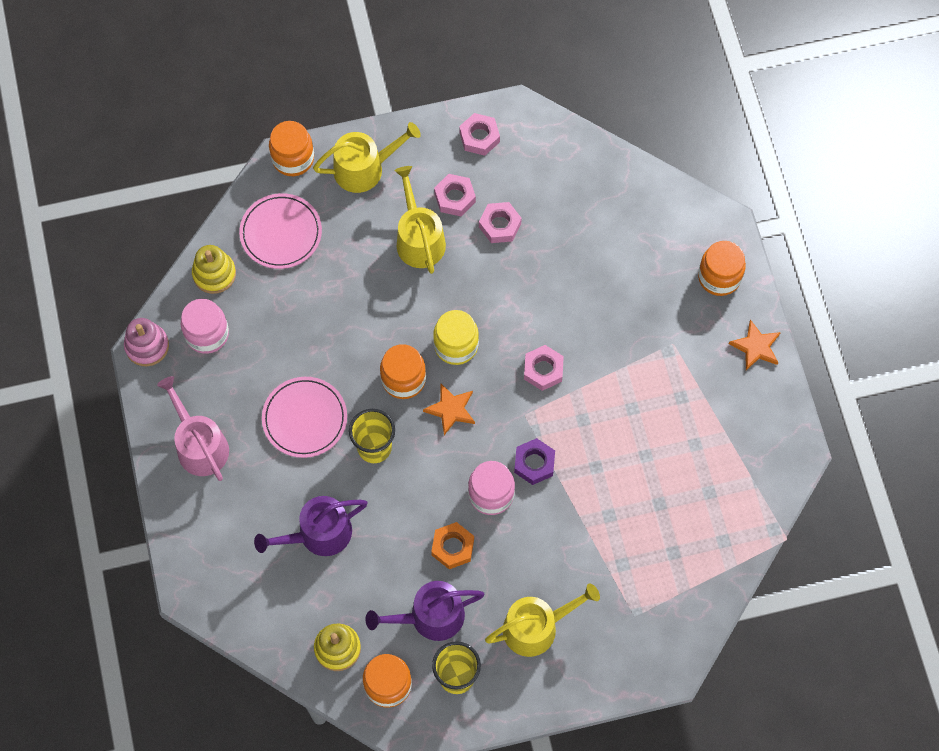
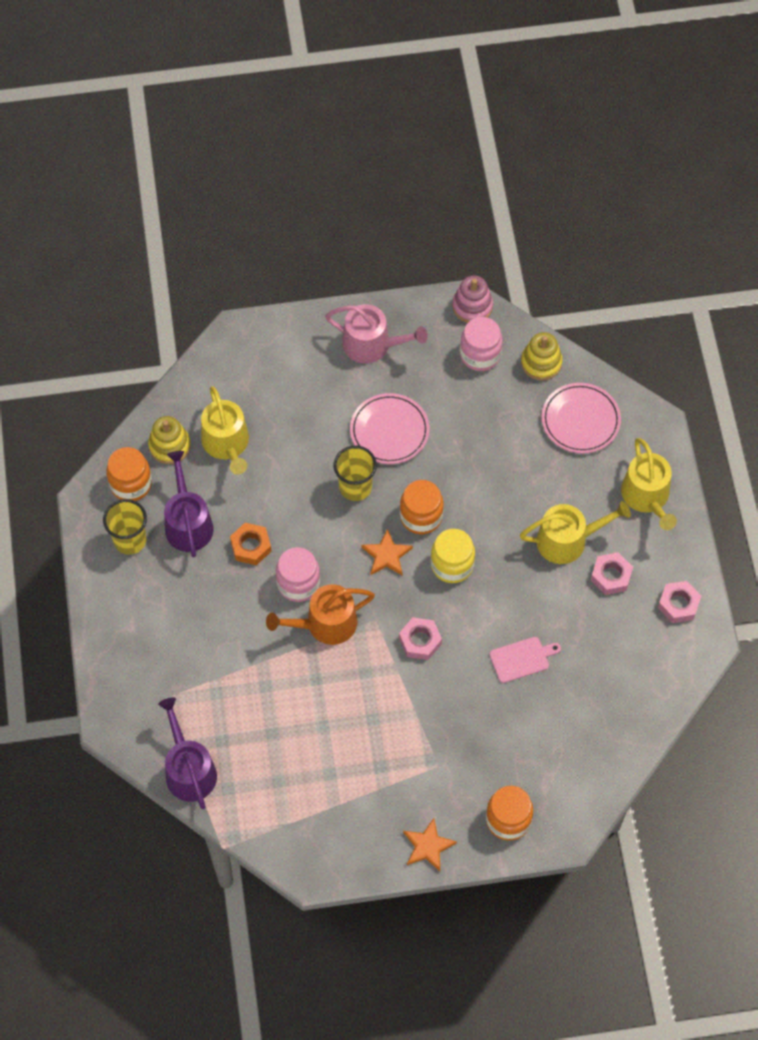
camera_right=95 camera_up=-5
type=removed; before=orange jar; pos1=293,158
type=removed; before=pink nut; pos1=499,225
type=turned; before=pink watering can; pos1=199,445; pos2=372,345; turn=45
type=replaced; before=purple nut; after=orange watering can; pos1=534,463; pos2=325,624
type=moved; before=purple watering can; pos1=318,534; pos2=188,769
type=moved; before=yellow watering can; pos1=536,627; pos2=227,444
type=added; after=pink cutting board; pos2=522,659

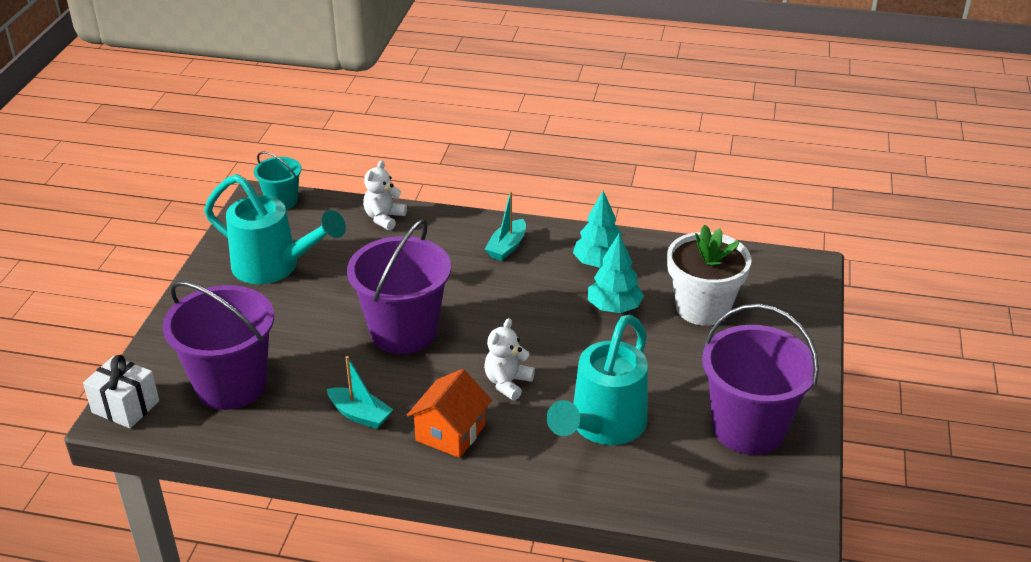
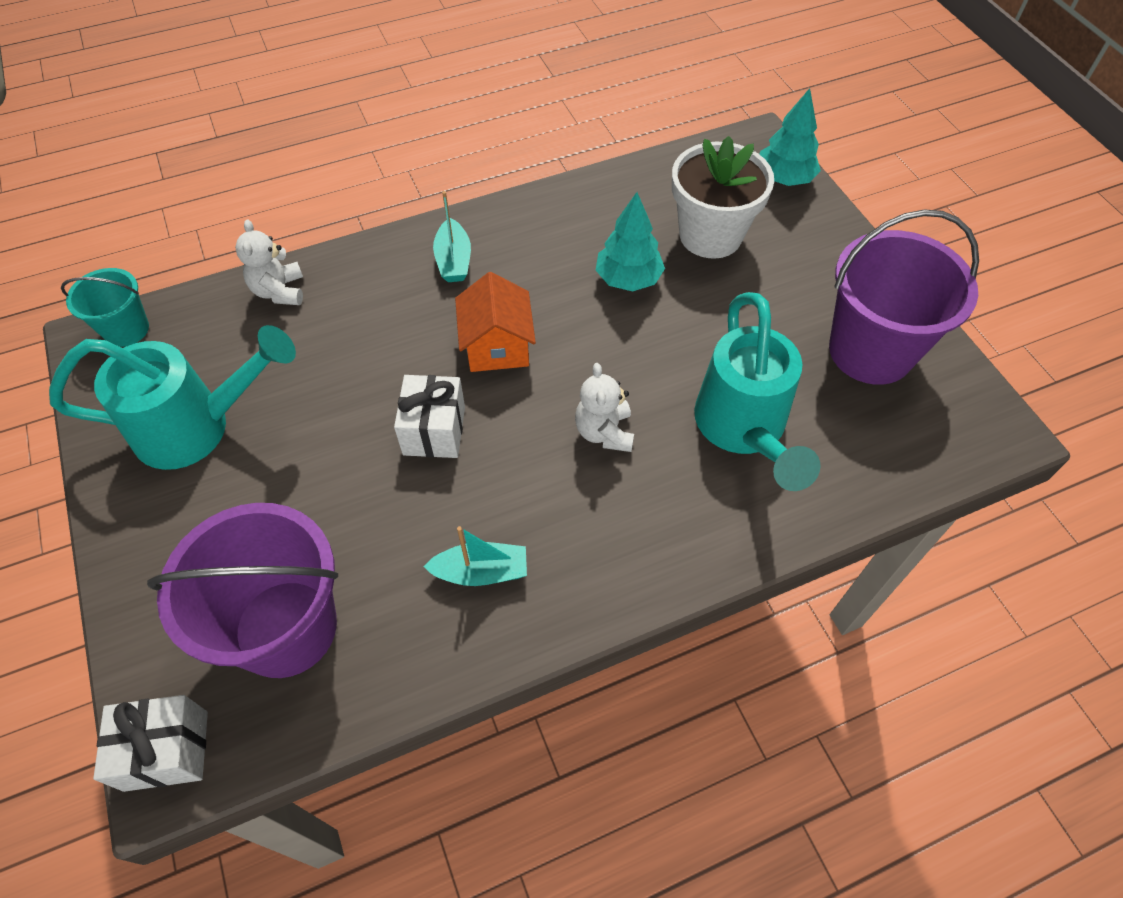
camera_right=-35 camera_up=20
type=moved; before=turquoise tree; pos1=599,263; pos2=783,179
type=replaced; before=purple bucket; after=white gift; pos1=404,332; pos2=434,430
type=moved; before=orange house; pos1=450,433; pos2=497,346

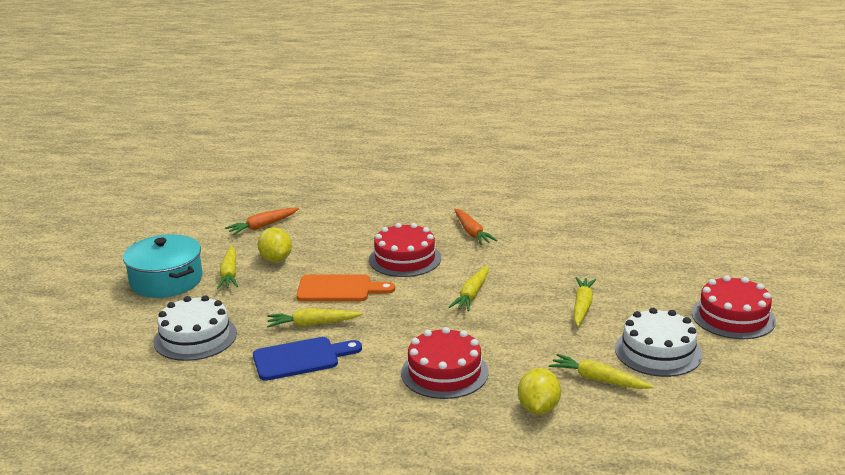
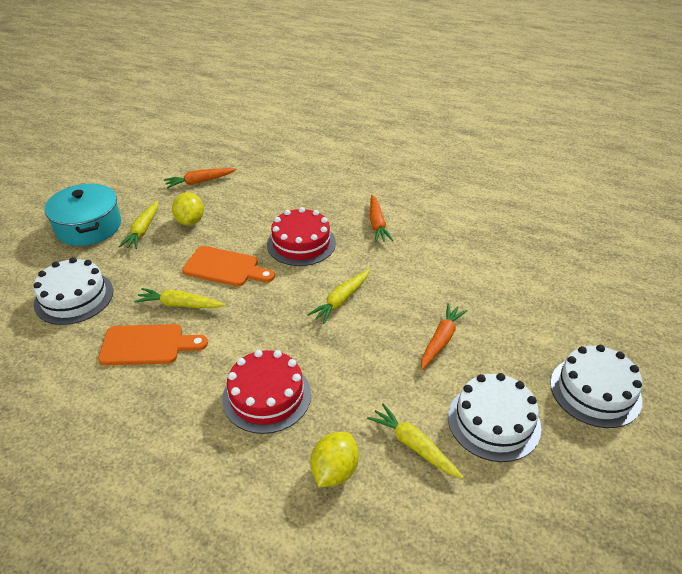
camera_right=15 camera_up=15
type=recoloured; before=red cake; after=white cake; pos1=733,317; pos2=595,391
type=recoloured; before=yellow carrot; after=orange carrot; pos1=582,306; pos2=441,340
type=recoloured; before=blue cutting board; after=orange cutting board; pos1=301,358; pos2=147,345

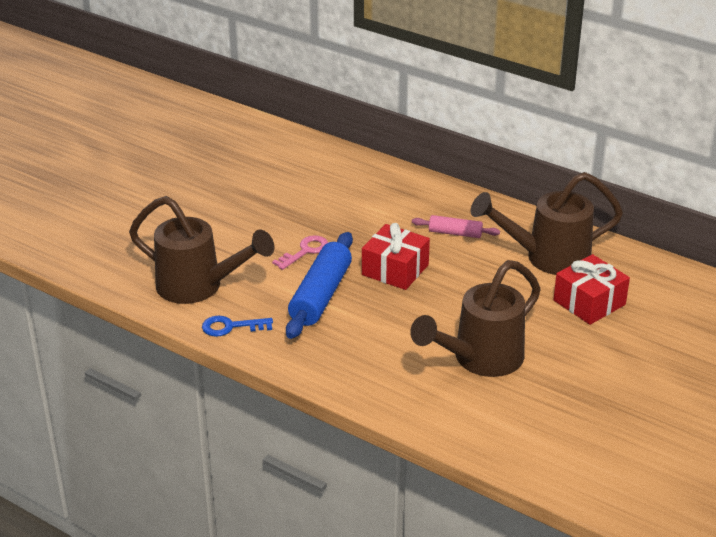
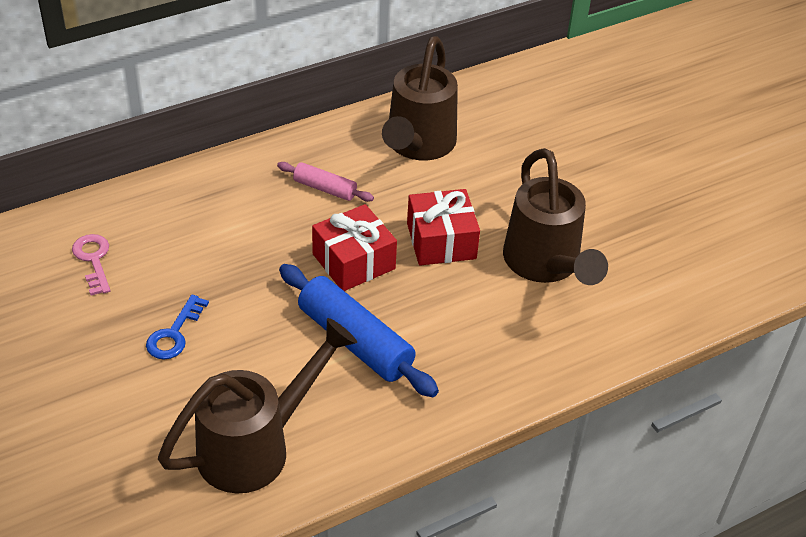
camera_right=-65 camera_up=10
type=turned; before=pink rolling pin; pos1=455,233; pos2=325,188; turn=75
type=moved; before=pink key; pos1=305,251; pos2=93,260
type=moved; before=red gift; pos1=589,302; pos2=441,241
type=moved; before=blue key; pos1=231,327; pos2=174,334

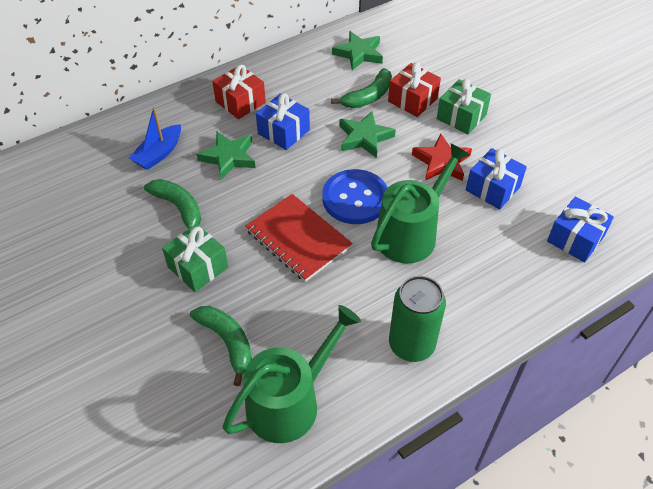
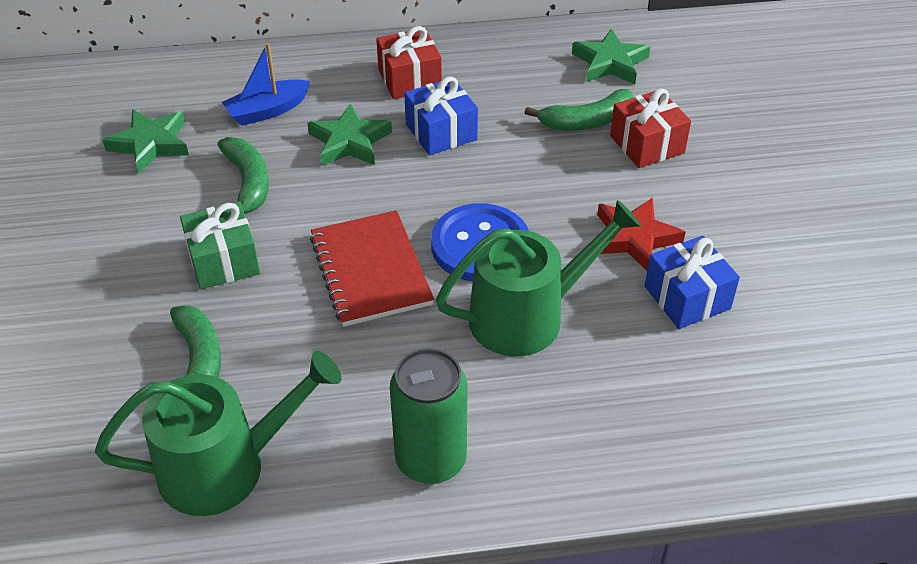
camera_right=25 camera_up=-5
type=removed; before=green gift; pos1=461,117
type=moved; before=green star; pos1=364,137; pos2=150,144
type=removed; before=blue gift; pos1=575,239

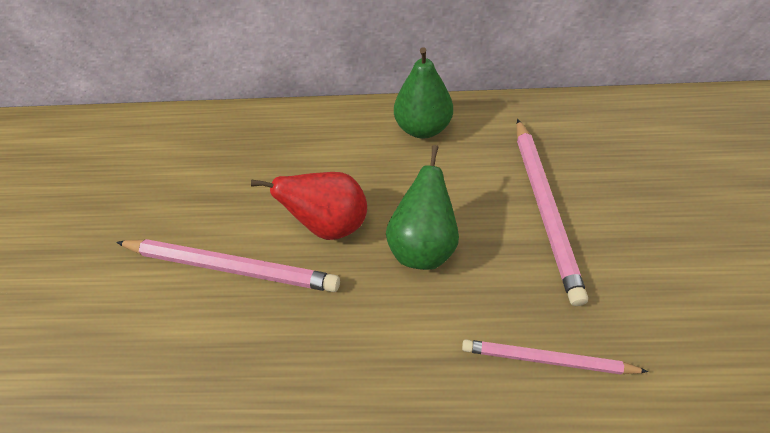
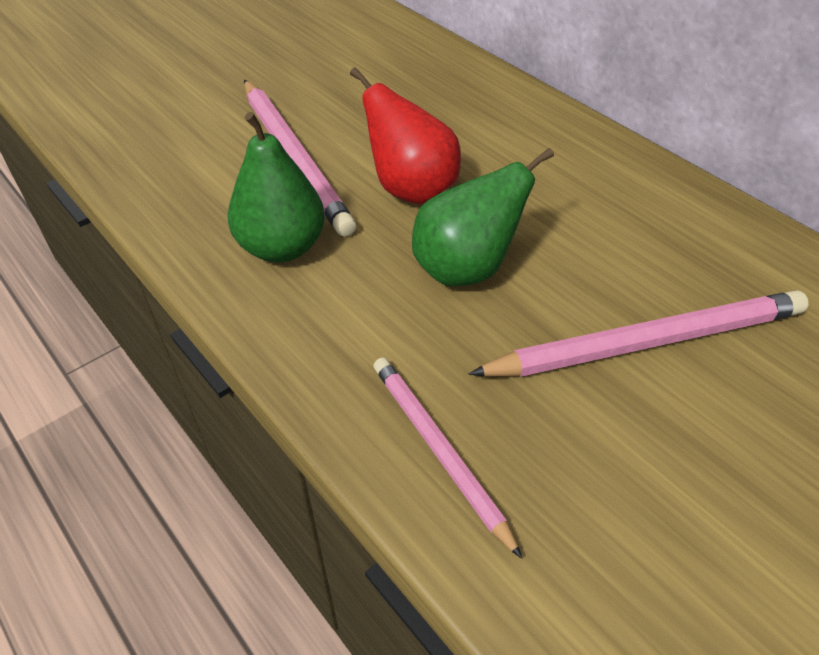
camera_right=45 camera_up=-5
type=moved; before=green pear; pos1=423,128; pos2=282,247
type=turned; before=pink pencil; pos1=545,208; pos2=647,341; turn=-150

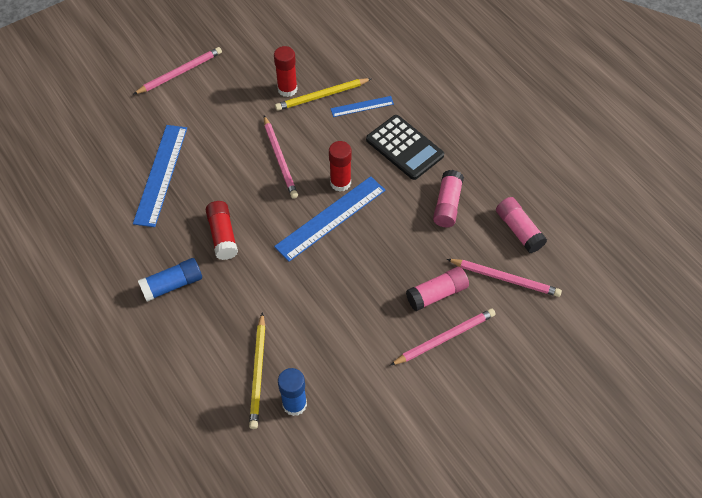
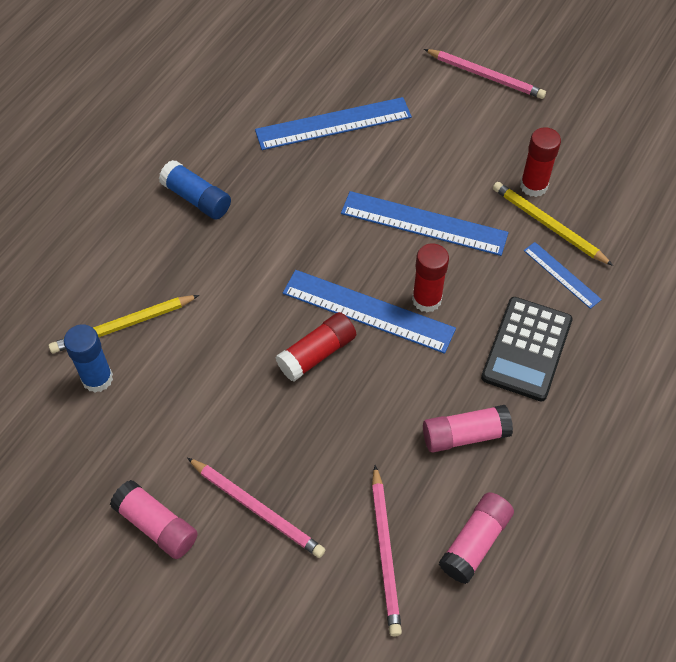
camera_right=65 camera_up=0
type=replaced; before=pink pencil; after=blue ruler; pos1=280,159; pos2=424,223
type=moved; before=red glue stick; pos1=223,235; pos2=317,354
type=moved; before=pink glue stick; pos1=436,294; pos2=156,525

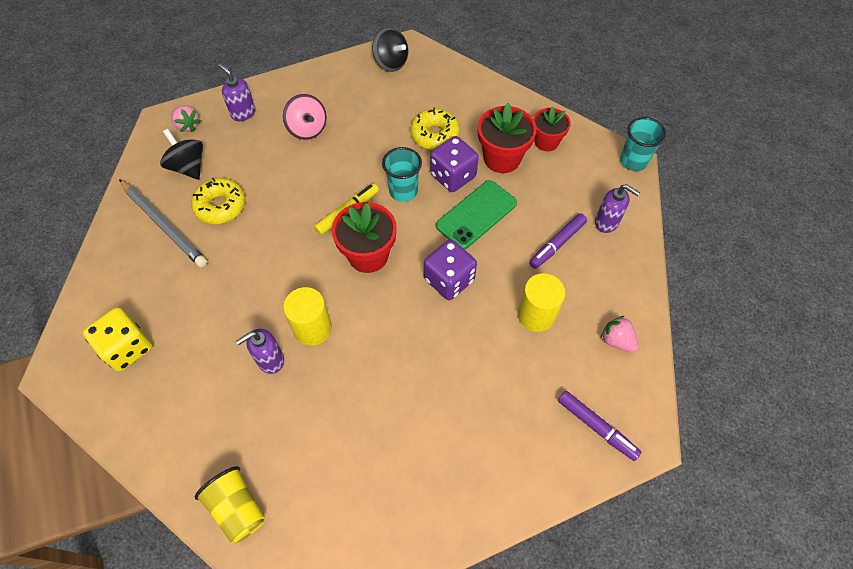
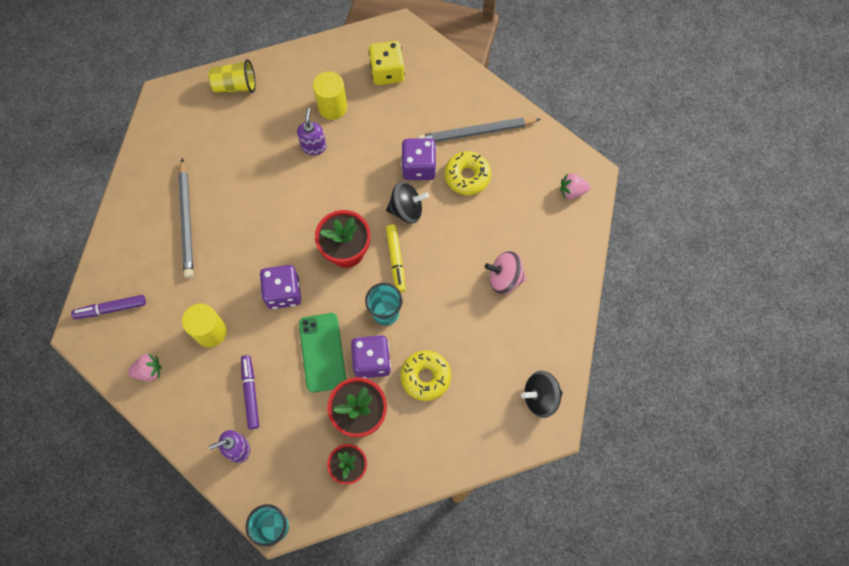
camera_right=125 camera_up=10
type=removed; before=purple soap dispenser; pos1=243,113
type=moved; before=black spinning top; pos1=188,167; pos2=406,210
type=moved; before=yellow cylinder; pos1=312,328; pos2=332,107
type=added; after=purple dice; pos2=419,167
type=added; after=grey pencil; pos2=187,220

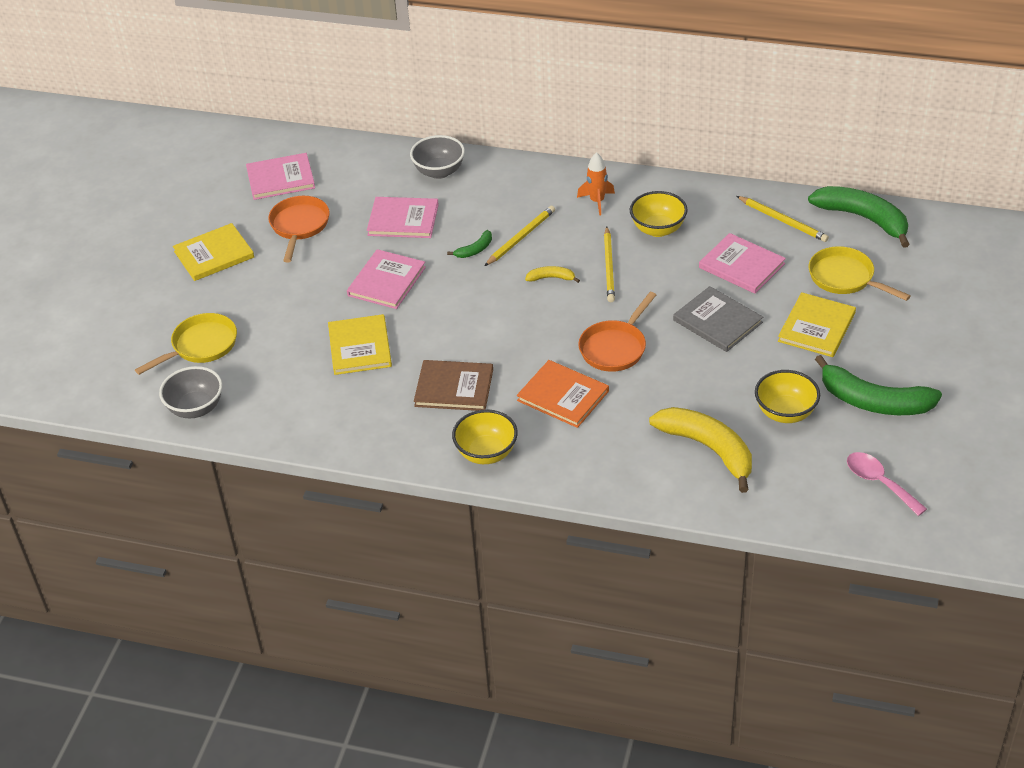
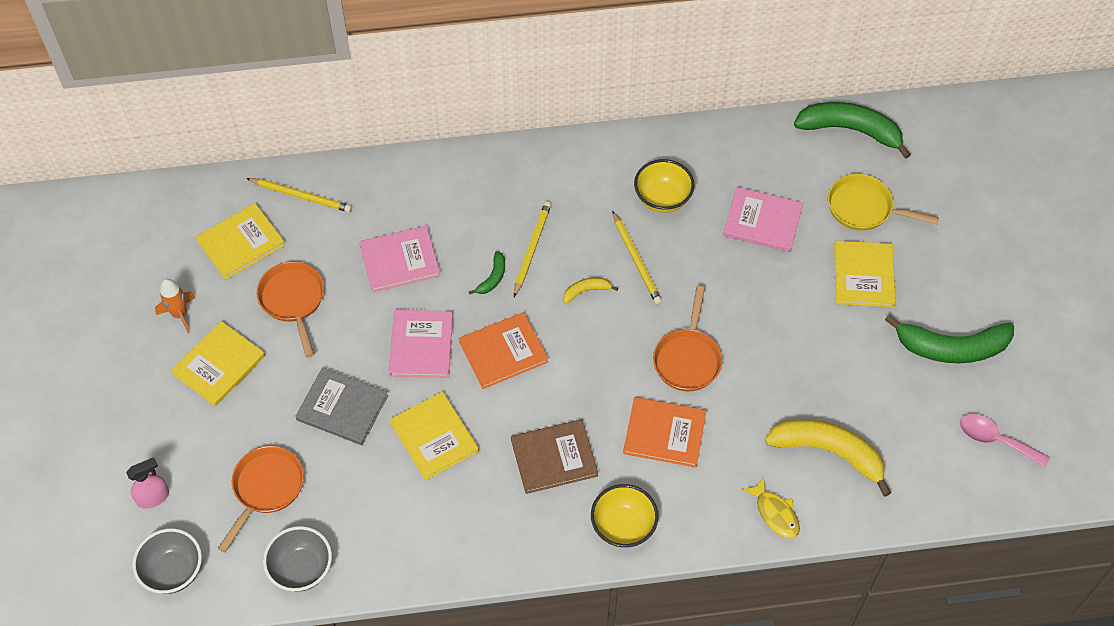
camera_right=-25 camera_up=15
type=moved; before=grey bowl; pos1=439,172; pos2=173,571
type=moved; before=orange rocket; pos1=597,201; pos2=180,314
type=recoloured; before=pink book; after=yellow book; pos1=280,178; pos2=241,243
type=moved; before=yellow pencil; pos1=783,221; pos2=301,196
type=moved; before=grey book; pos1=717,321; pos2=342,407
type=recoloured; before=yellow pan; after=orange pan; pos1=201,346; pos2=266,488
type=removed; before=yellow bowl; pos1=785,413
type=added; after=orange book; pos2=503,352
type=added; after=pink spray bottle; pos2=153,497
type=added; after=yellow fish; pos2=775,513

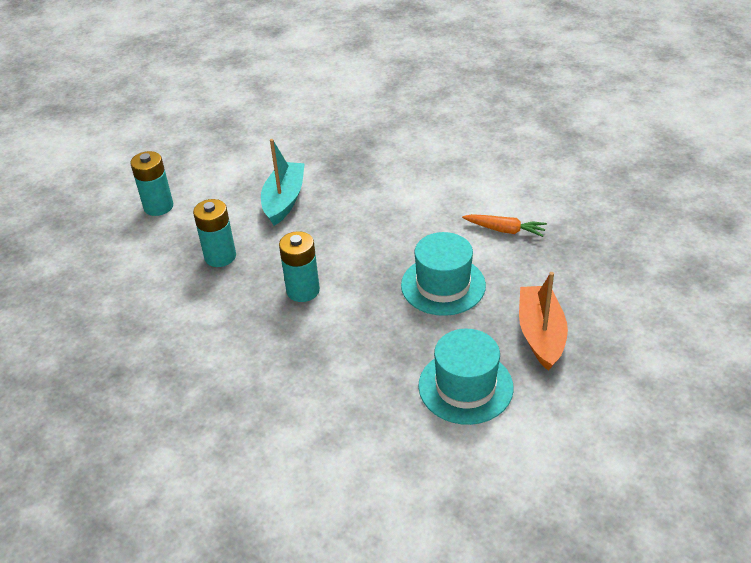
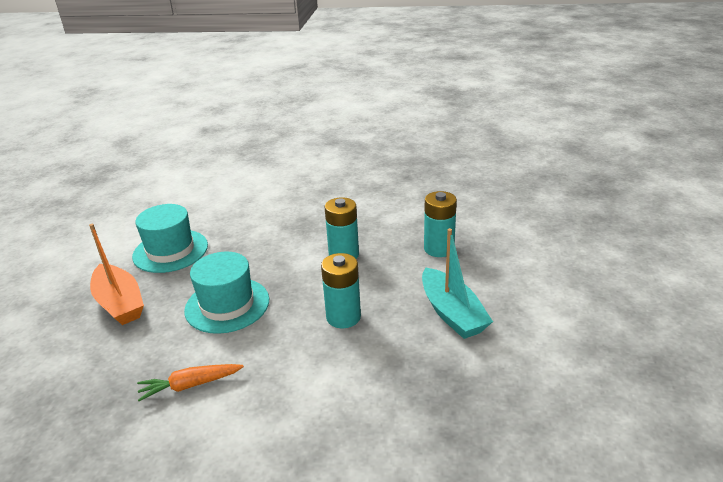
camera_right=145 camera_up=-10
type=moved; before=turquoise battery; pos1=158,206; pos2=343,317

